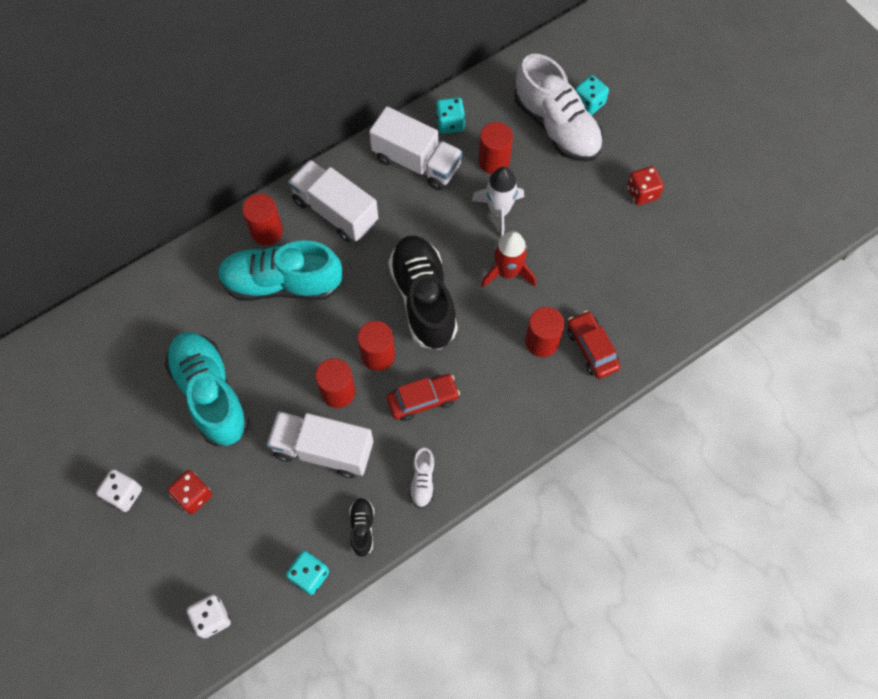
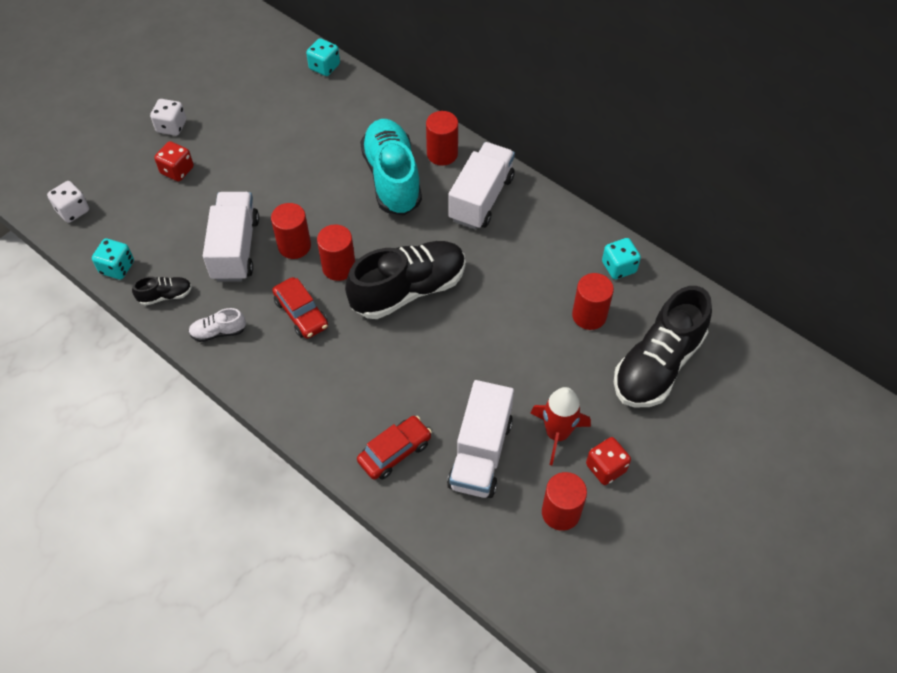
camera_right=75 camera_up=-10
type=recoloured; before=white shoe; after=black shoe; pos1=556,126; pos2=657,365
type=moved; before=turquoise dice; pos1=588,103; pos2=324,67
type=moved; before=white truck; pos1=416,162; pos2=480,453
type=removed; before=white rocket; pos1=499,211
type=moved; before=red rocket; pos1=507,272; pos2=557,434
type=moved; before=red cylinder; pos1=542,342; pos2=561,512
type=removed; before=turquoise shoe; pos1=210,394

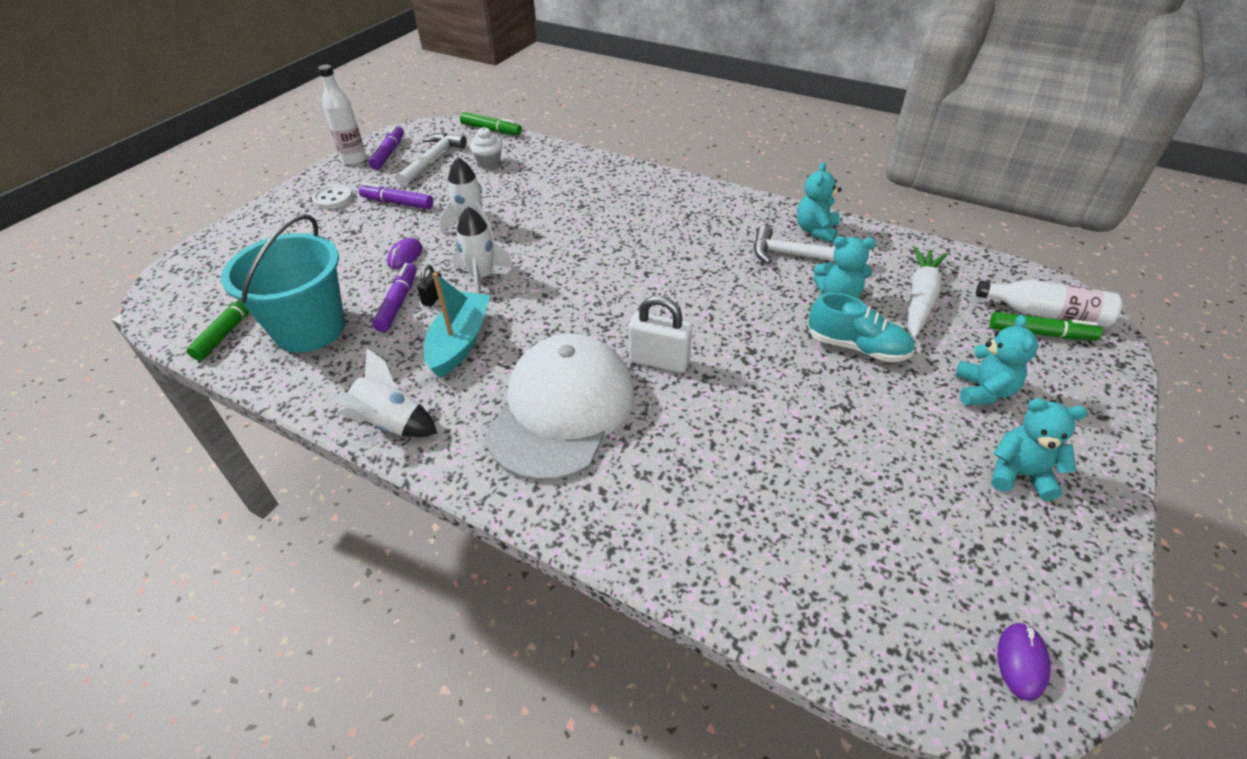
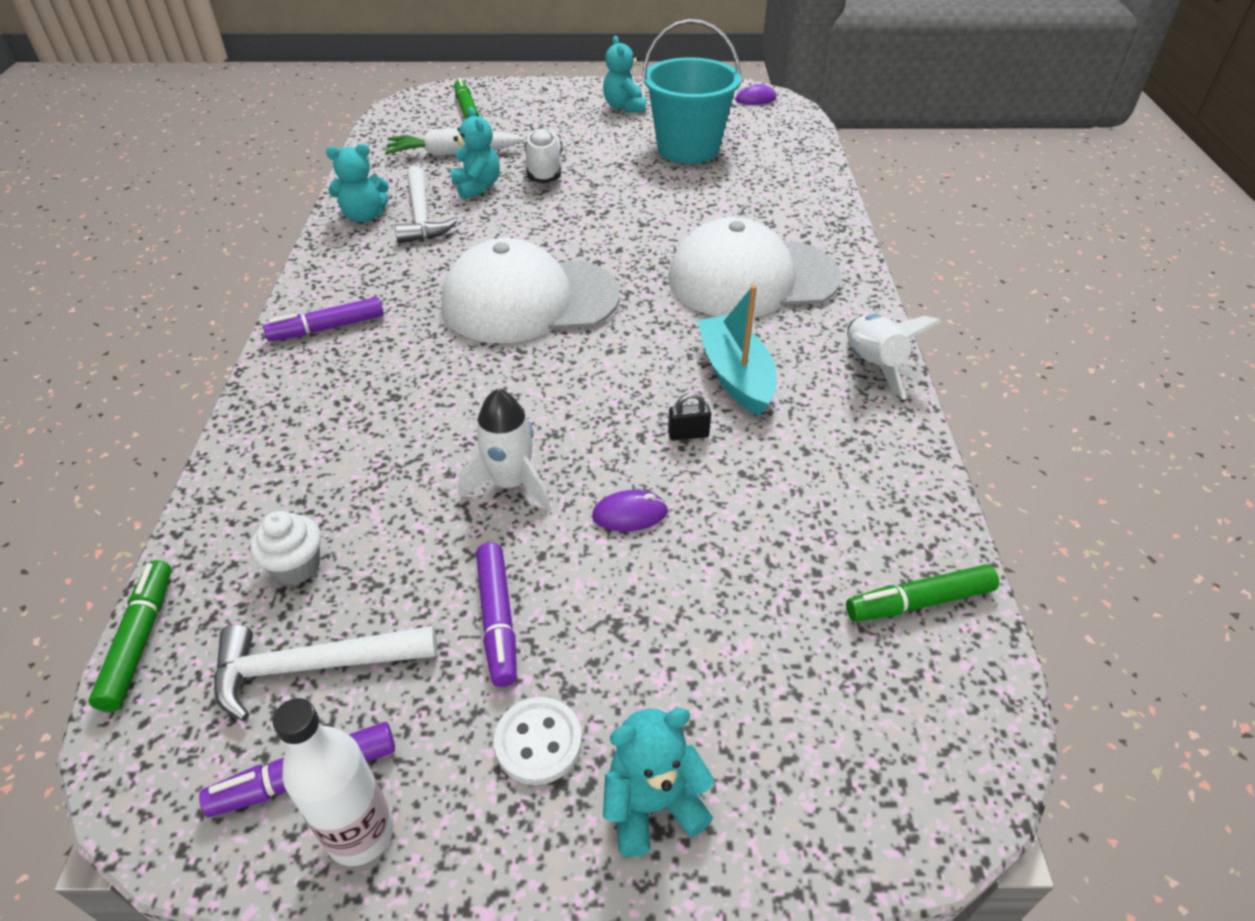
camera_right=-120 camera_up=0
type=removed; before=white rocket; pos1=482,277
type=moved; before=turquoise bucket; pos1=310,329; pos2=688,149
type=moved; before=purple marker; pos1=398,303; pos2=328,328
type=turned; before=turquoise boat; pos1=460,342; pos2=735,375; turn=90
type=removed; before=white bottle; pos1=1045,313
type=recoloured; before=turquoise shoe; after=white shoe; pos1=857,347; pos2=544,169
type=removed; before=white padlock; pos1=659,361
type=moved; before=turquoise teddy bear; pos1=983,391; pos2=652,804
type=added; after=white cap; pos2=530,300

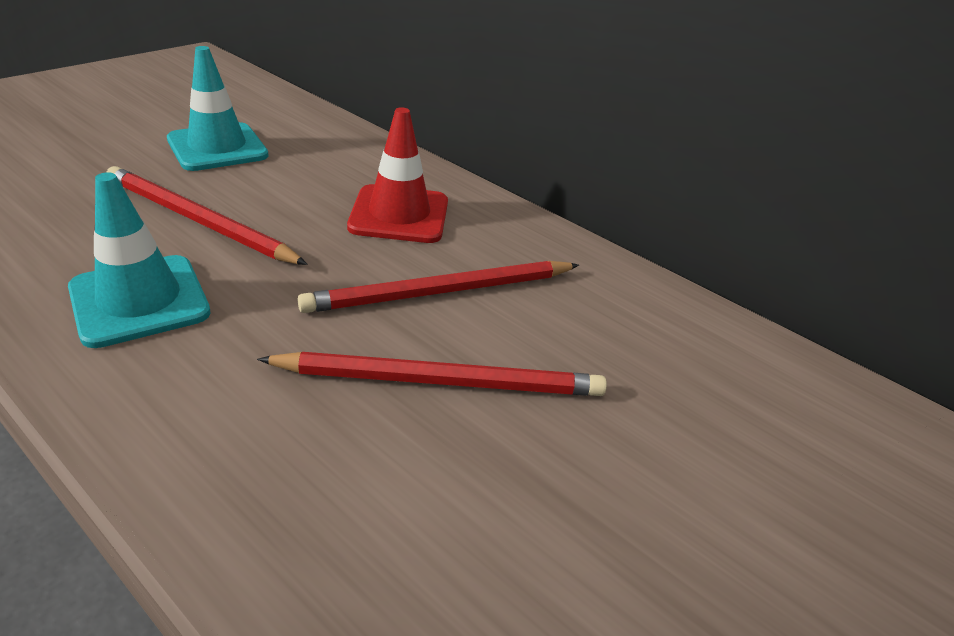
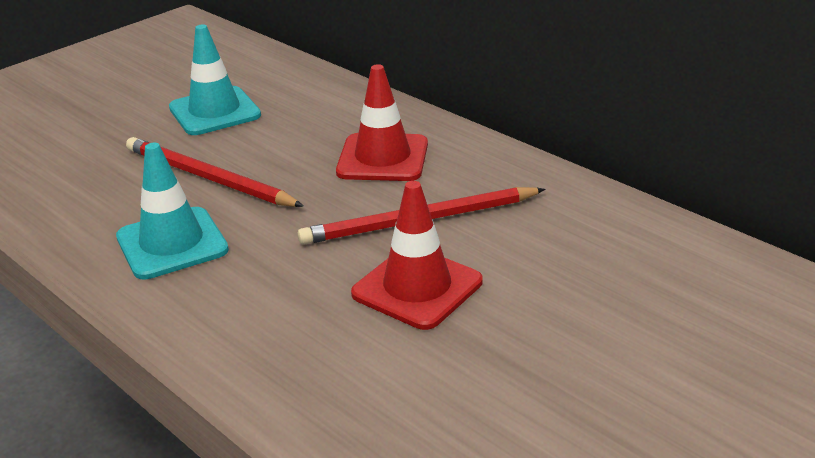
camera_right=10 camera_up=-5
type=replaced; before=red pencil; after=red traffic cone; pos1=441,381; pos2=417,288

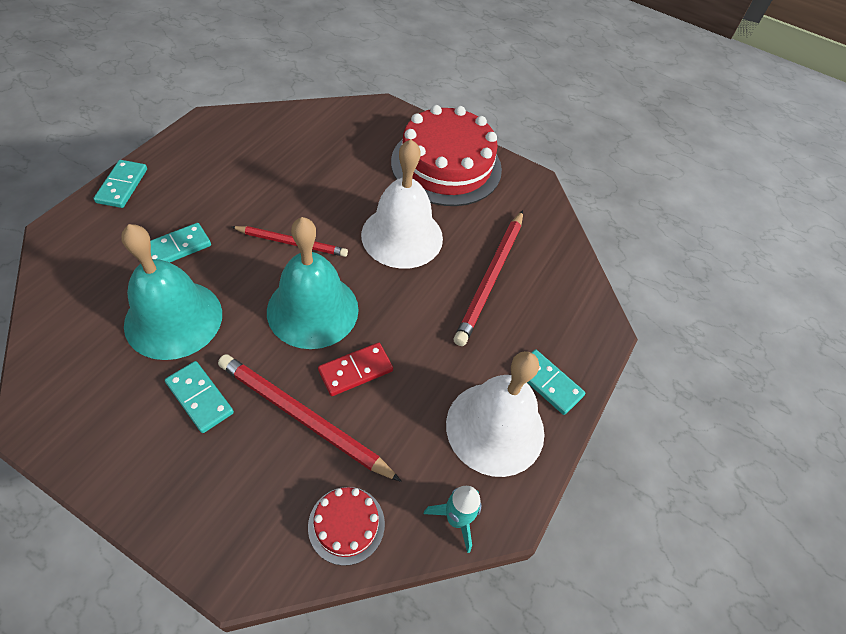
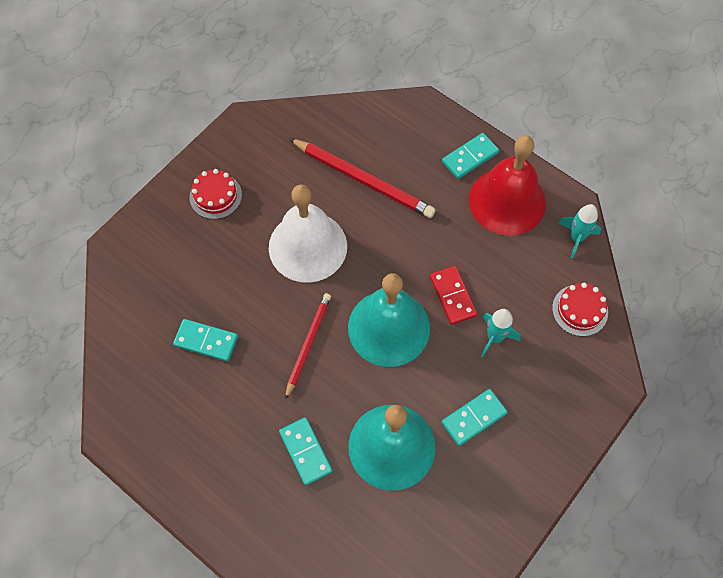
camera_right=-75 camera_up=10
type=resized; before=red cake; pos1=446,165; pos2=215,196; scale=0.46
type=moved; before=turquoise domino; pos1=122,186; pos2=206,341
type=recoloured; before=white bell; after=red bell; pos1=495,428; pos2=507,201
type=replaced; before=red pencil; after=turquoise rocket; pos1=303,418; pos2=494,337

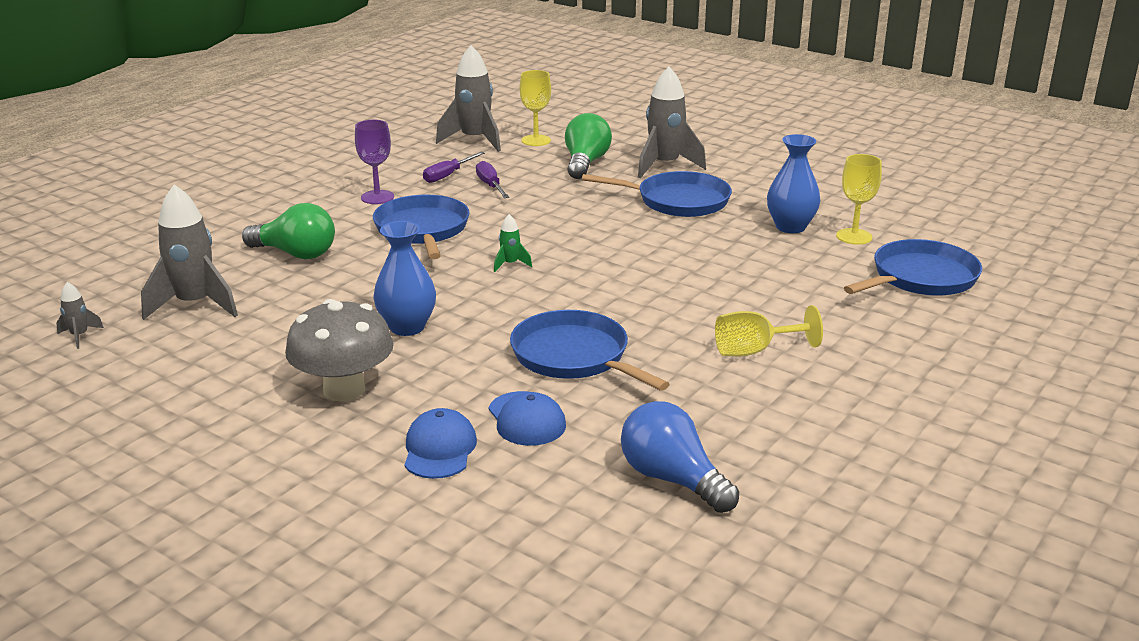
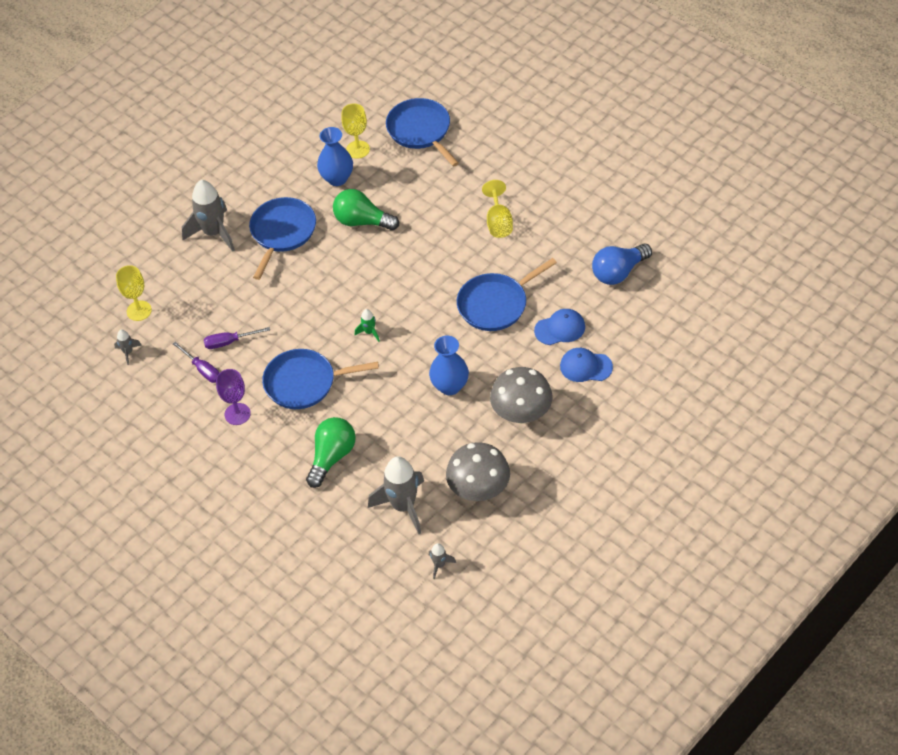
camera_right=-80 camera_up=25
type=resized; before=grey rocket; pos1=474,140; pos2=128,352; scale=0.45
type=moved; before=green light bulb; pos1=585,163; pos2=362,221
type=added; after=grey mushroom; pos2=479,489

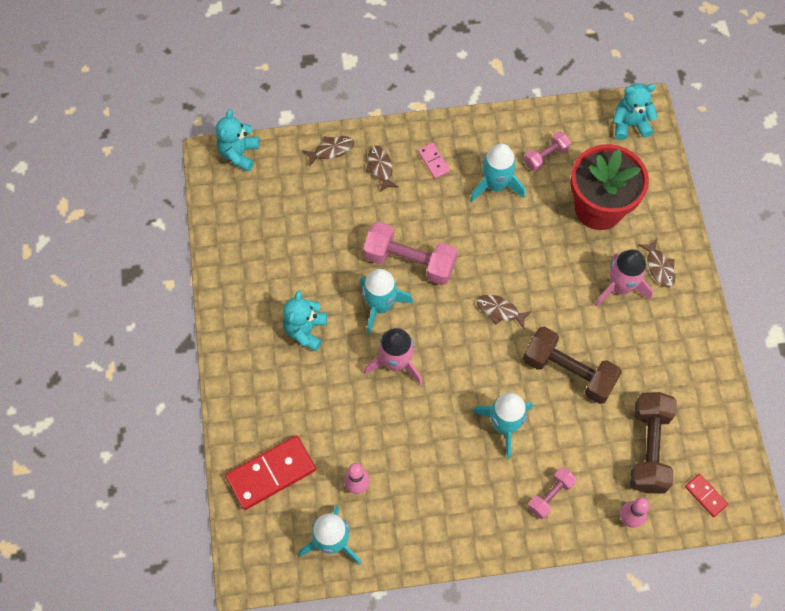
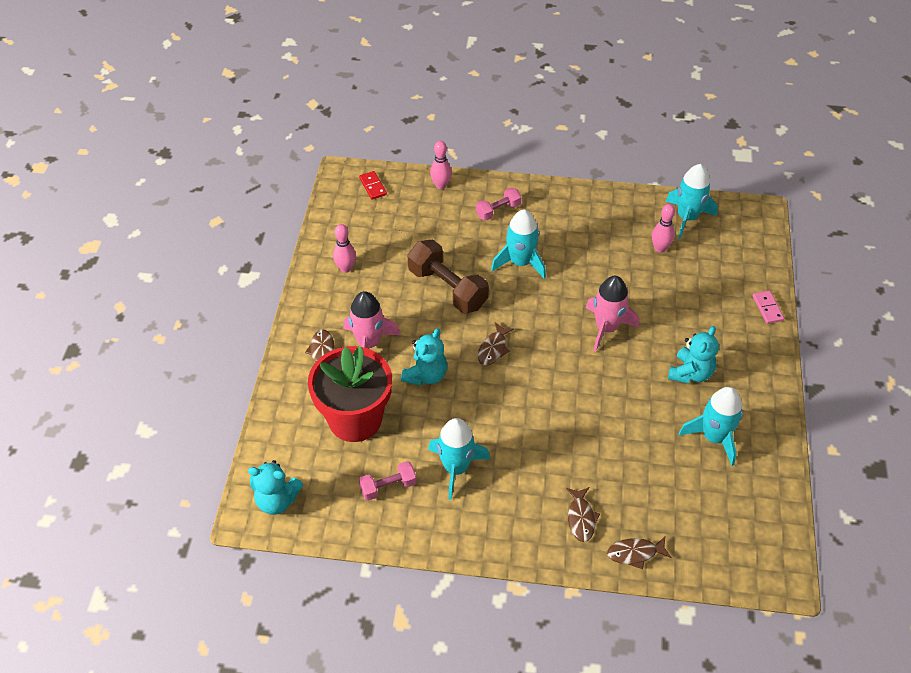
camera_right=-165 camera_up=-15
type=moved; before=turquoise teddy bear; pos1=239,154; pos2=426,375
type=moved; before=pink domino; pos1=433,161; pos2=767,308
type=removed; before=pink dumbbell; pos1=409,262
type=moved; before=turquoise rocket; pos1=380,306; pos2=714,437
type=turned; before=brown fish; pos1=500,311; pos2=493,349; turn=75
type=removed; before=brown dumbbell; pos1=648,448
type=removed; before=red domino; pos1=271,473
type=added; after=pink bowling pin; pos2=346,268

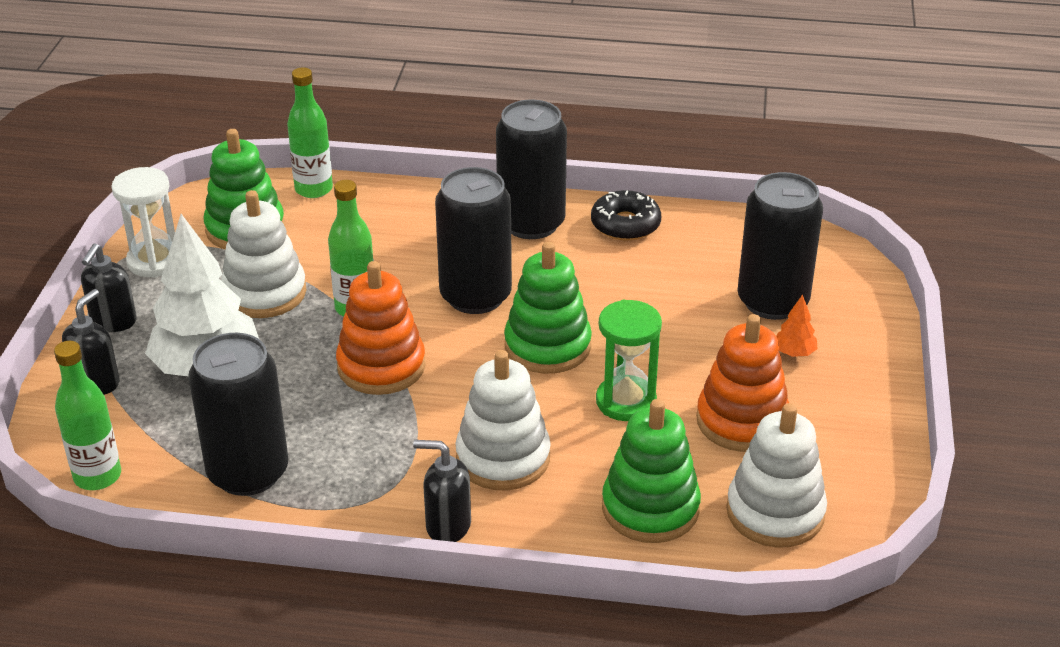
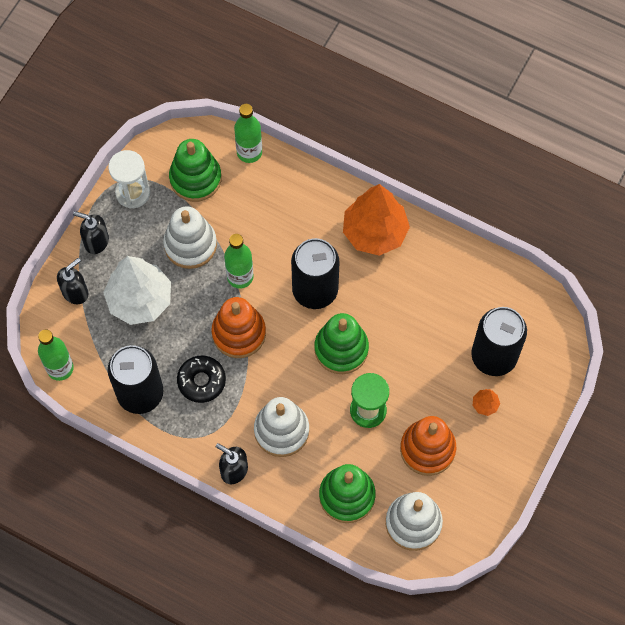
camera_right=20 camera_up=30
type=replaced; before=black can; after=orange tree; pos1=531,223; pos2=375,232
type=moved; before=black donut; pos1=625,225; pos2=201,381
type=turned; before=black soap dispenser; pos1=113,322; pos2=96,241; turn=75

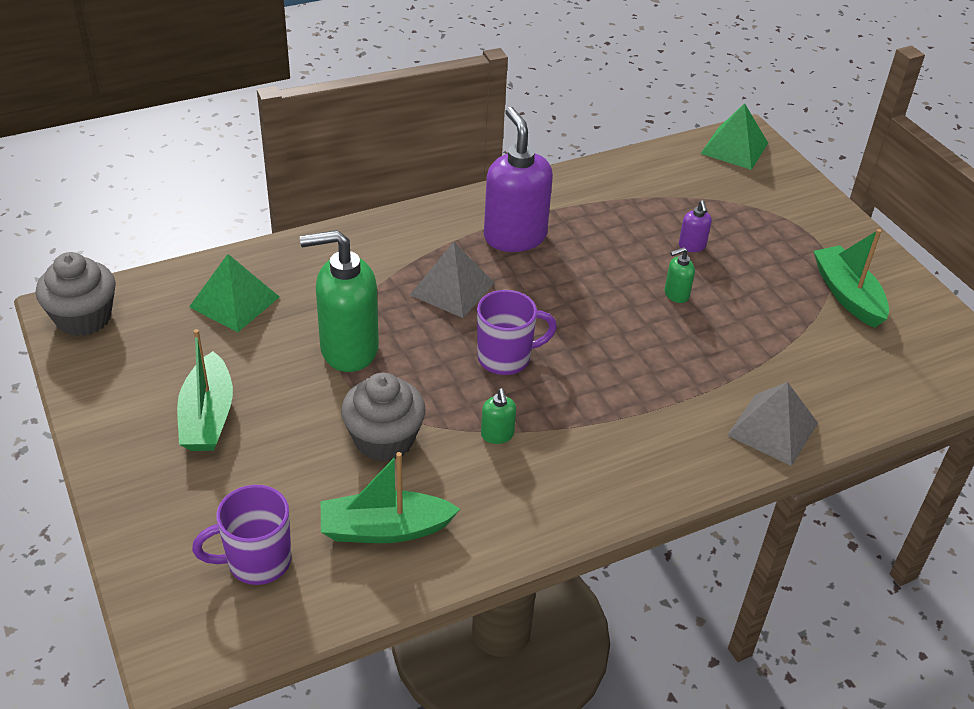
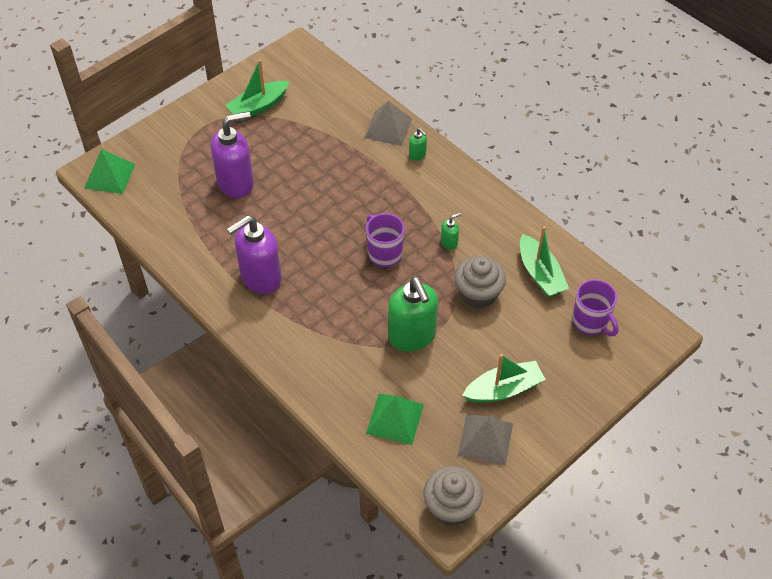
camera_right=-105 camera_up=10
type=resized; before=purple soap dispenser; pos1=692,246; pos2=236,183; scale=2.3
type=moved; before=grey pyramid; pos1=452,289; pos2=485,439
type=moved; before=green soap dispenser; pos1=676,294; pos2=417,155

